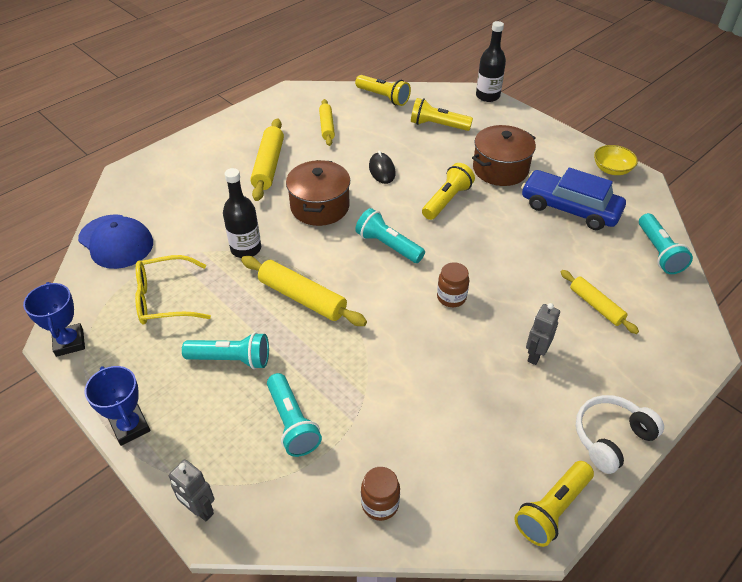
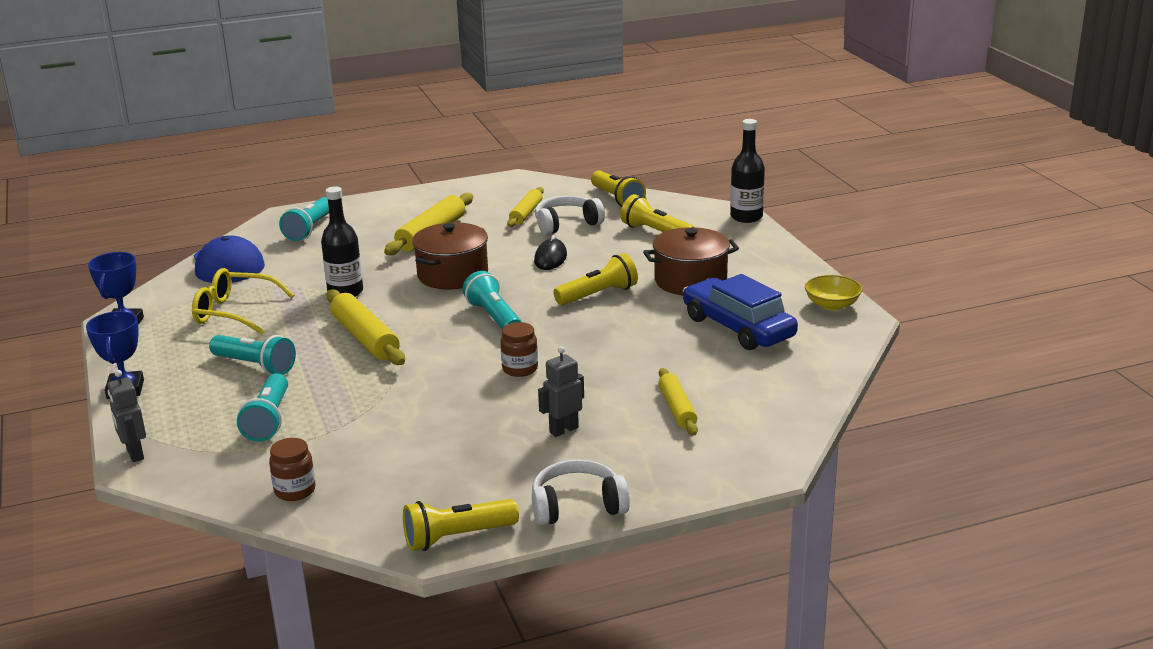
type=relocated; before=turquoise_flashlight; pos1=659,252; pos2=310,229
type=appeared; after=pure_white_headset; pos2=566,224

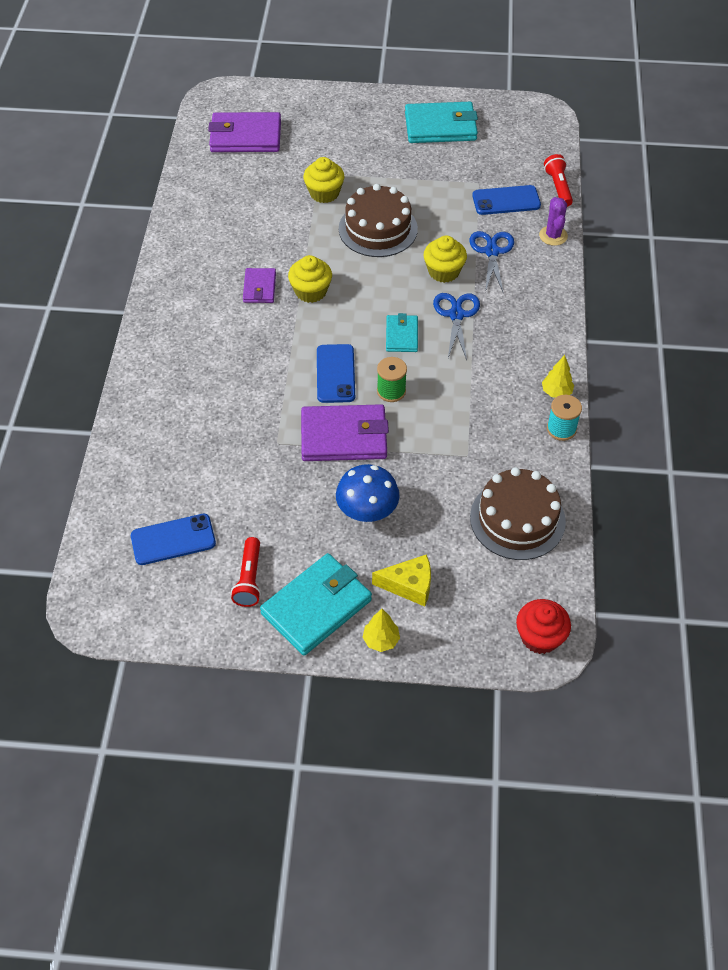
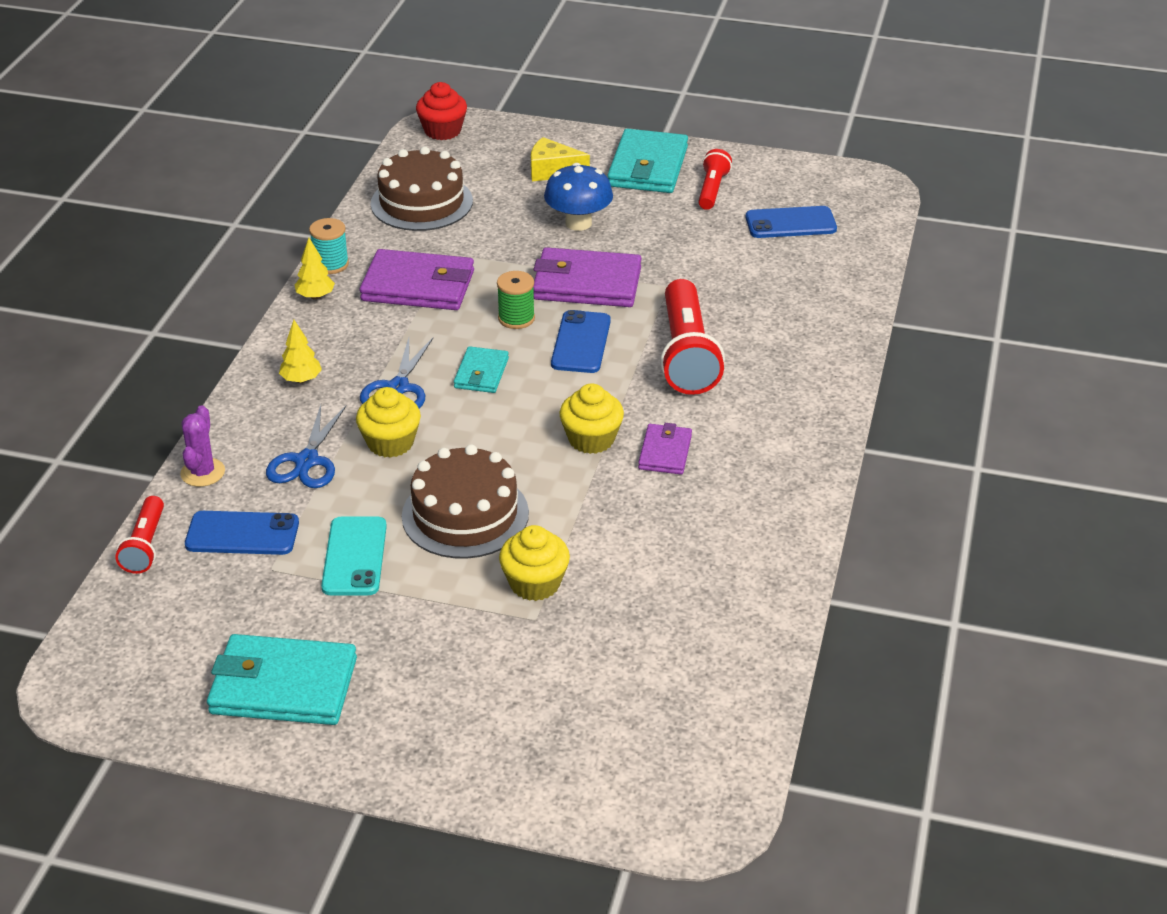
type=relocated; before=royal_purple_billfold; pos1=245,136; pos2=418,286
type=spun; before=turquoise_billfold; pos1=316,606; pos2=648,167; turn=-45
type=relocated; before=yellow_tree; pos1=381,640; pos2=301,380
type=appeared; after=turquoise_smartphone; pos2=354,556
type=appeared; after=scarlet_flashlight; pos2=686,355

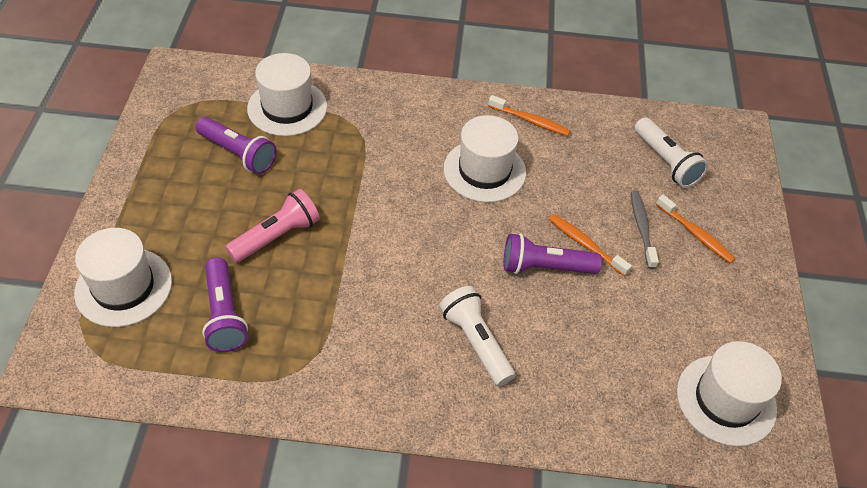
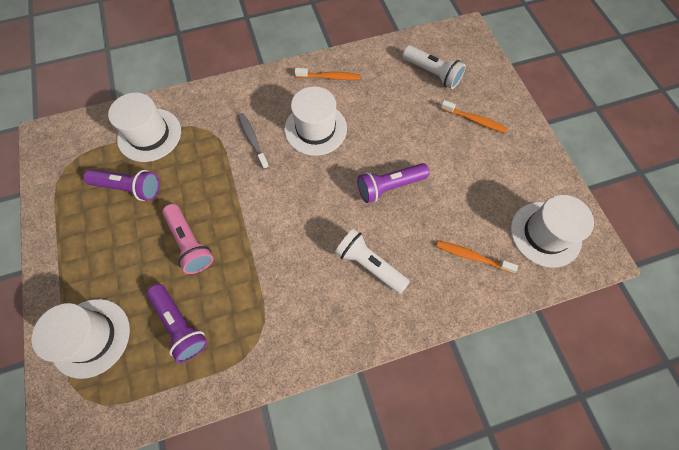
type=spun; before=rose-pink_flashlight; pos1=277,236; pos2=190,243; turn=120
type=relocated; before=bright_orange_tooth_brush; pos1=585,244; pos2=472,256
type=relocated; before=ash-grey_tooth_brush; pos1=642,228; pos2=252,140

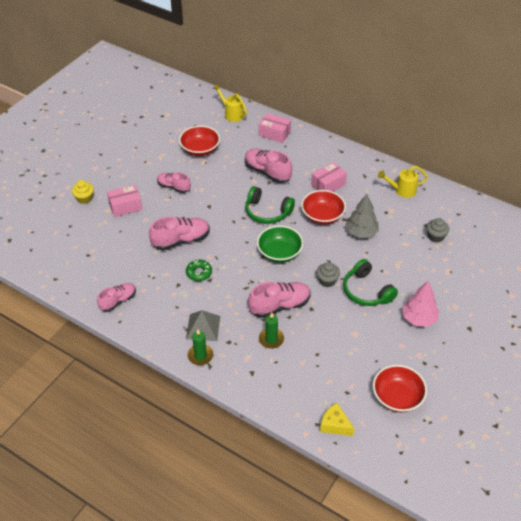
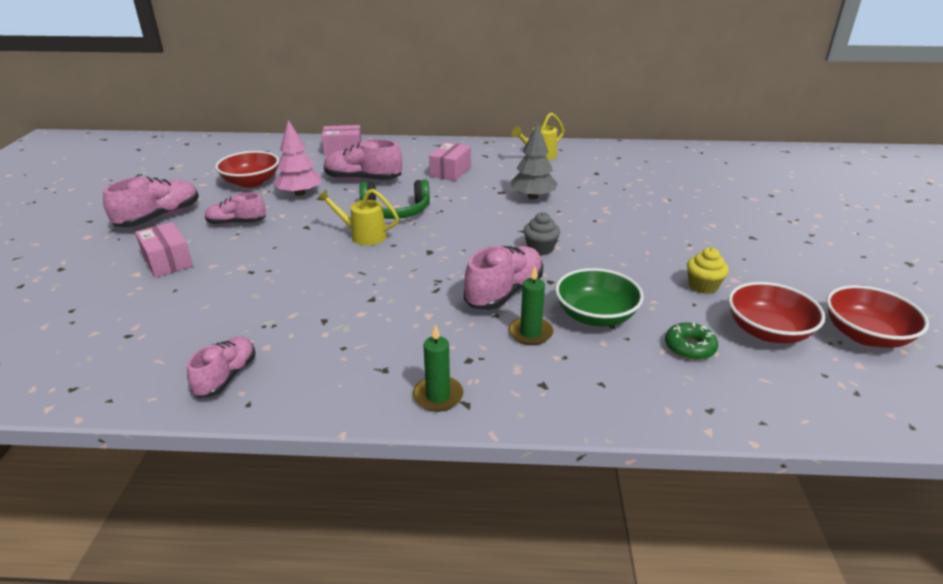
type=relocated; before=yellow_fairy_cake; pos1=84,198; pos2=703,286
type=spun; before=rose-pink_box; pos1=125,206; pos2=167,261; turn=-75
type=relocated; before=rose-pink_sneaker; pos1=181,240; pos2=159,217
type=relocated; before=emerald_donut; pos1=199,273; pos2=689,347
type=missing; before=ash-grey_pyramid_shape; pos1=203,327
type=relocated; before=yellow_watering_can; pos1=232,114; pos2=363,235
type=relocated; before=emerald_deep_dish; pos1=279,253; pos2=595,316
type=relocated; before=scarlet_deep_dish; pos1=322,216; pos2=865,335
type=missing; before=yellow_piece_of_cheese; pos1=335,425
type=missing; before=emerald_headset; pos1=366,291
type=relocated; before=rose-pink_tree; pos1=418,318; pos2=300,193
type=missing; before=ash-grey_fairy_cake; pos1=435,236

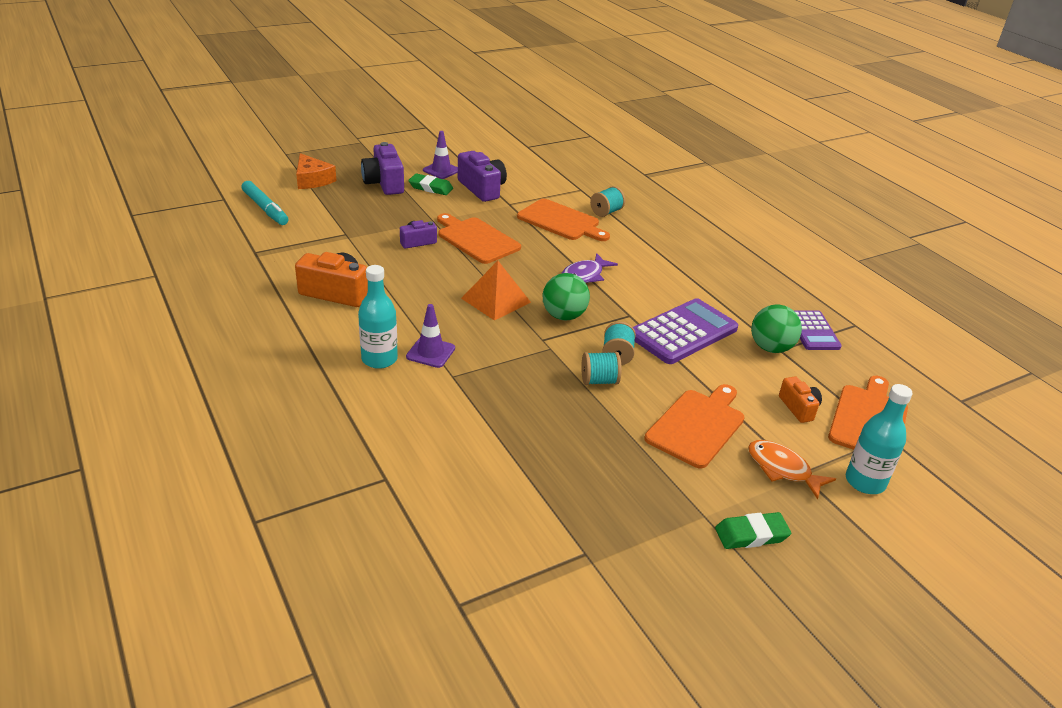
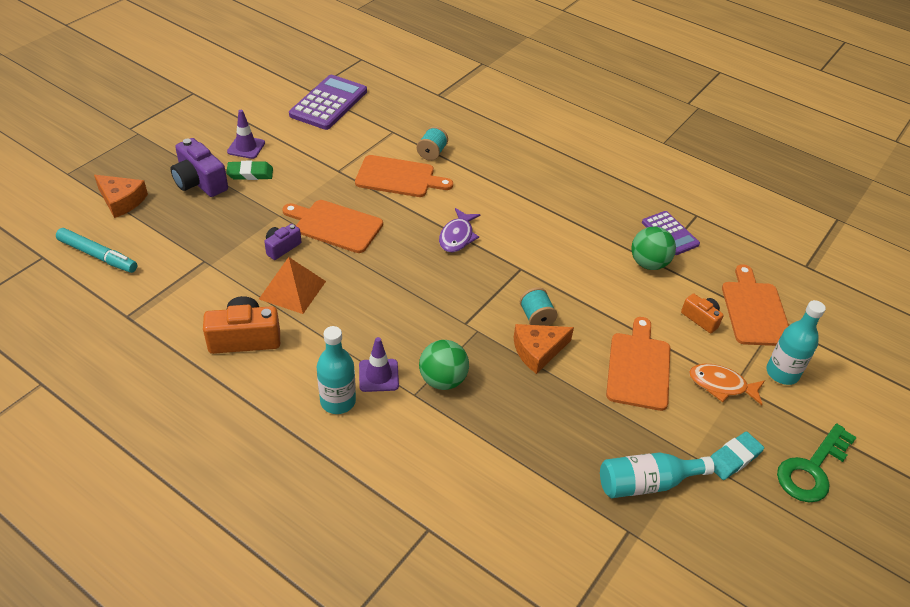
type=missing; before=royal_purple_photo_camera; pos1=482,189
type=relocated; before=bright_orange_pyramid_shape; pos1=495,300; pos2=292,290
type=relocated; before=emerald_sphere; pos1=564,316; pos2=443,380
type=exchanged; before=turquoise_bobbin; after=bright_orange_piece_of_cheese; pos1=599,381; pos2=538,351
type=relocated; before=royal_purple_calculator; pos1=683,332; pos2=328,103
type=colour; before=emerald_eraser; after=turquoise_eraser; pos1=751,534; pos2=733,458
type=appeared; after=turquoise_bottle; pos2=646,483
type=appeared; after=emerald_door_key; pos2=812,469

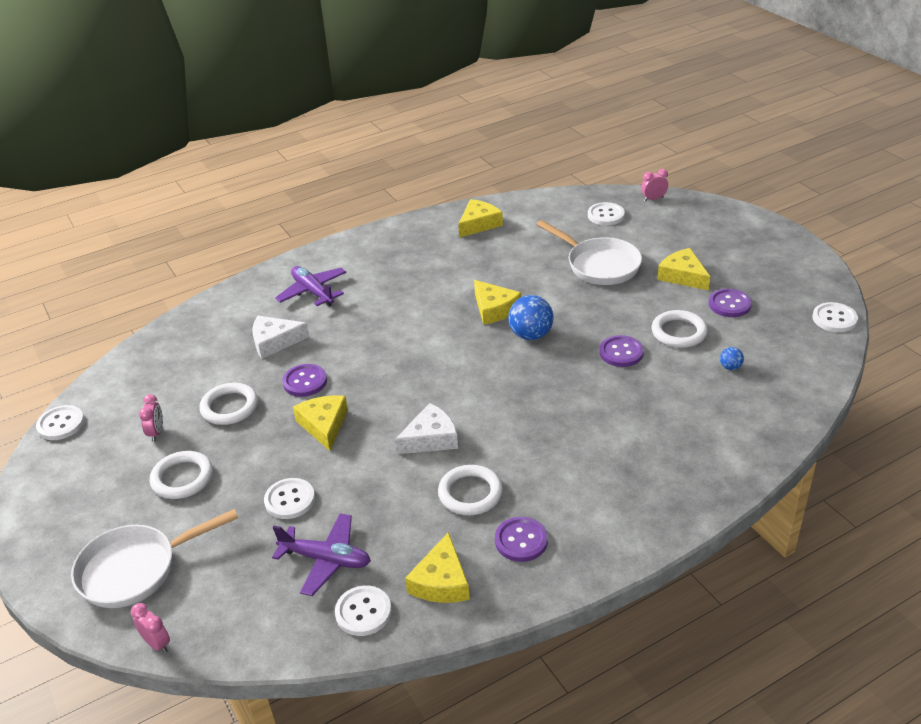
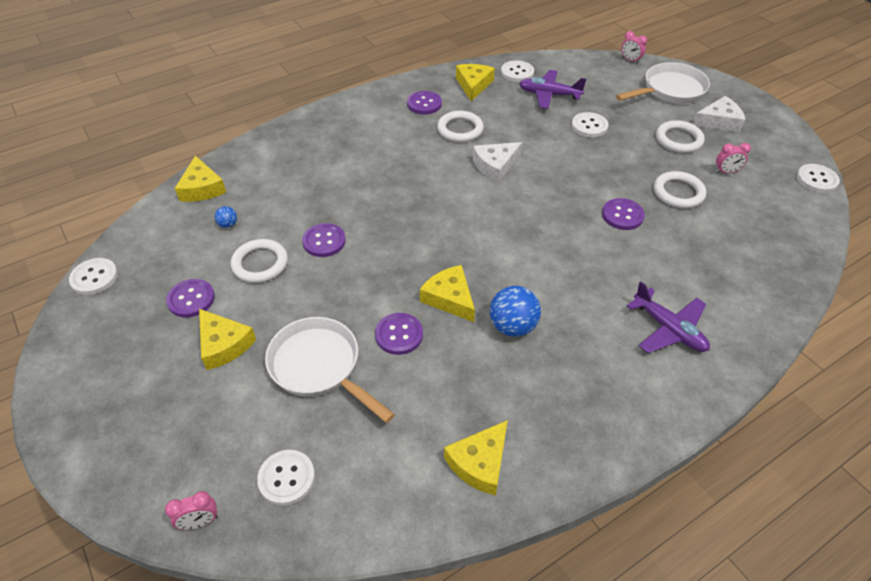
type=spun; before=rose-pink_alarm_clock; pos1=156,433; pos2=726,172; turn=-90
type=relocated; before=pure_white_piece_of_cheese; pos1=275,341; pos2=719,121
type=relocated; before=yellow_piece_of_cheese; pos1=324,425; pos2=202,188
type=relocated; before=blue_sphere; pos1=531,335; pos2=513,326
type=appeared; after=royal_purple_button; pos2=399,335

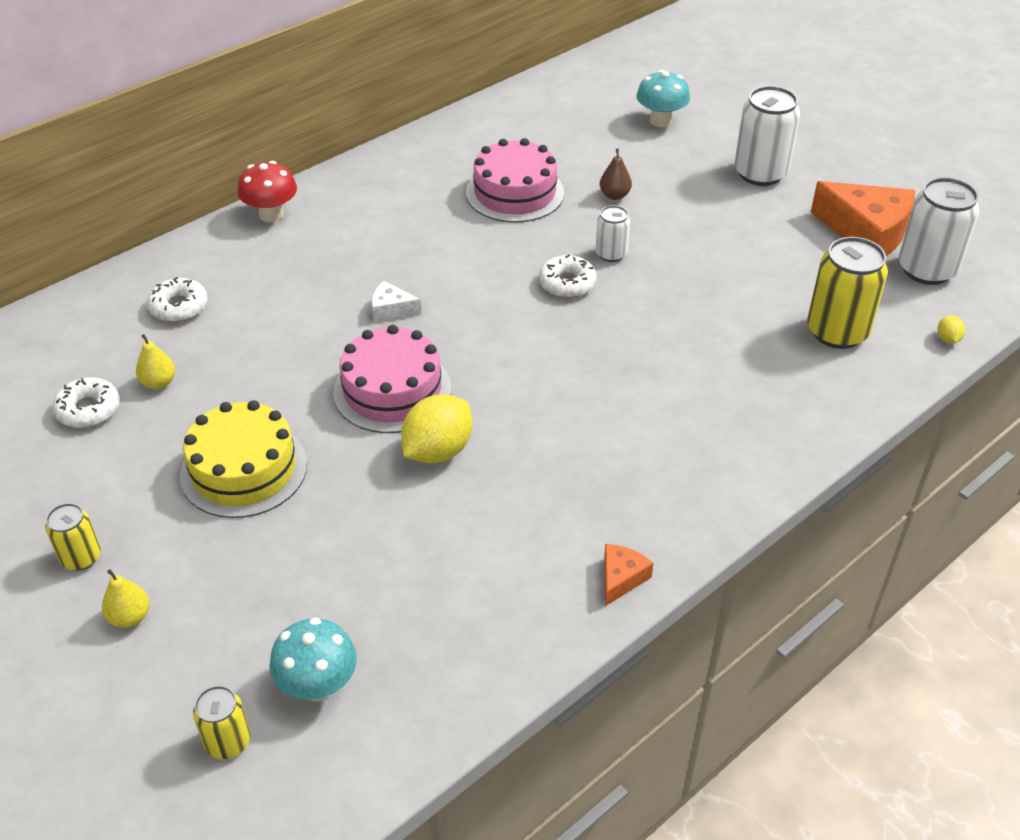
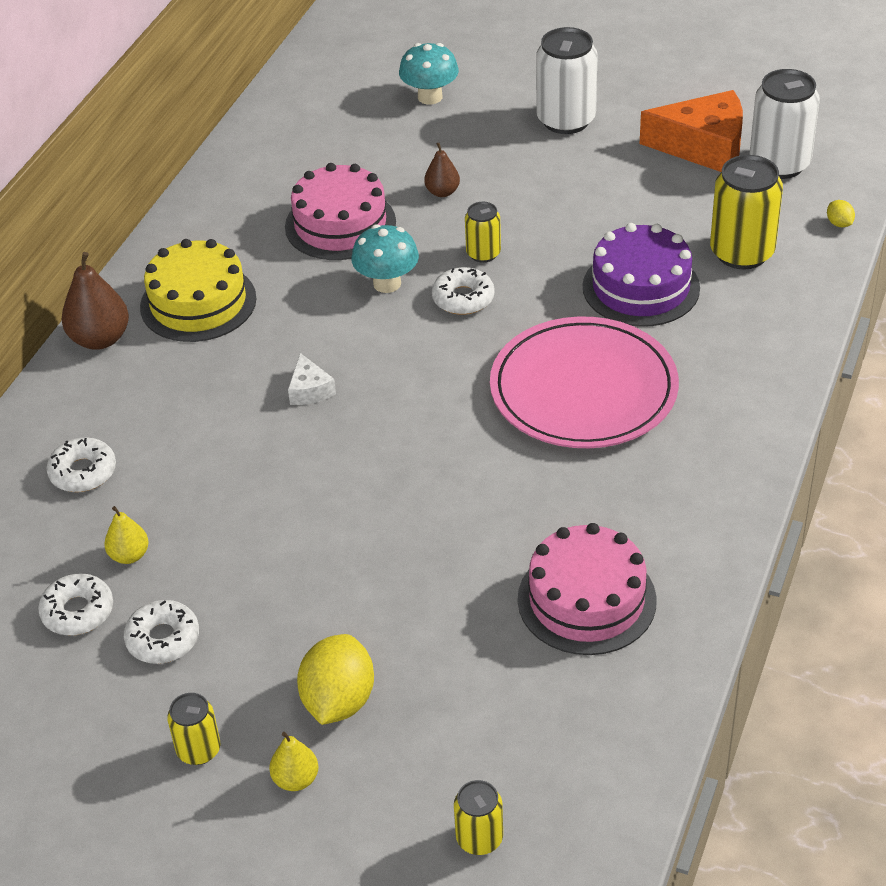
type=relocated; before=yellow_gateau; pos1=244,469; pos2=198,302
type=exchanged; before=scarlet_fungus; after=dark_brown_toy_pear; pos1=271,215; pos2=100,339
type=relocated; before=turquoise_fungus; pos1=318,686; pos2=387,283
type=relocated; before=rose-pink_gateau; pos1=392,390; pos2=586,600
type=spun; before=pure_white_piece_of_cheese; pos1=391,310; pos2=310,390; turn=-90
type=relocated; before=yellow_lemon; pos1=438,451; pos2=338,701
type=colour; before=pure_white_soda_can; after=yellow_soda_can; pos1=611,254; pos2=483,253
type=missing; before=bright_orange_piece_of_cheese; pos1=621,578
type=appeared; after=pure_white_donut; pos2=163,639
type=appeared; after=rose-pink_flat_dish; pos2=583,389
type=appeared; after=royal_purple_gateau; pos2=641,287

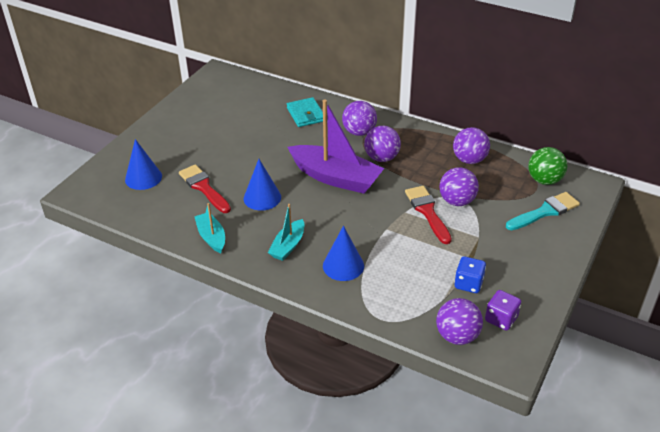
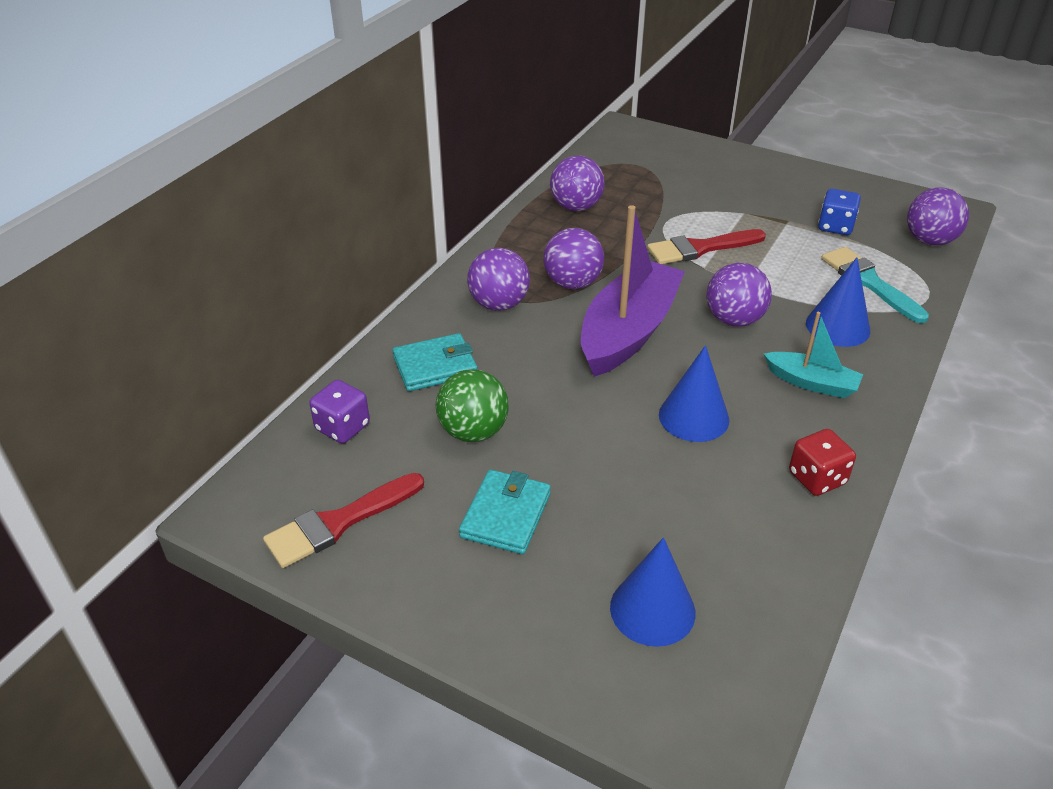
type=relocated; before=scarlet_paintbrush; pos1=204,187; pos2=339,523
type=exchanged; before=turquoise_toy_boat; after=scarlet_game_die; pos1=211,237; pos2=817,478
type=relocated; before=royal_purple_sphere; pos1=457,201; pos2=734,320
type=relocated; before=royal_purple_game_die; pos1=501,319; pos2=342,427
type=relocated; before=turquoise_paintbrush; pos1=545,212; pos2=869,282
type=relocated; before=emerald_sphere; pos1=544,180; pos2=473,431
type=appeared; after=turquoise_billfold; pos2=506,515

